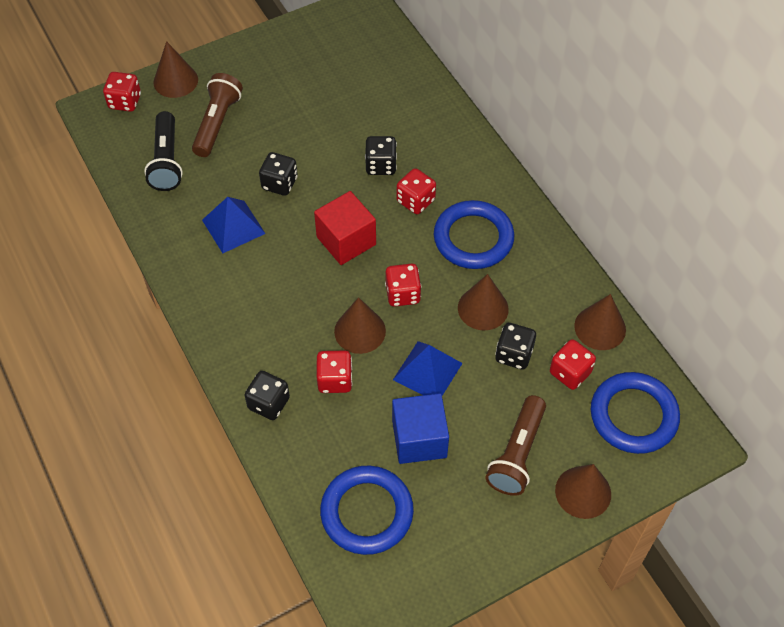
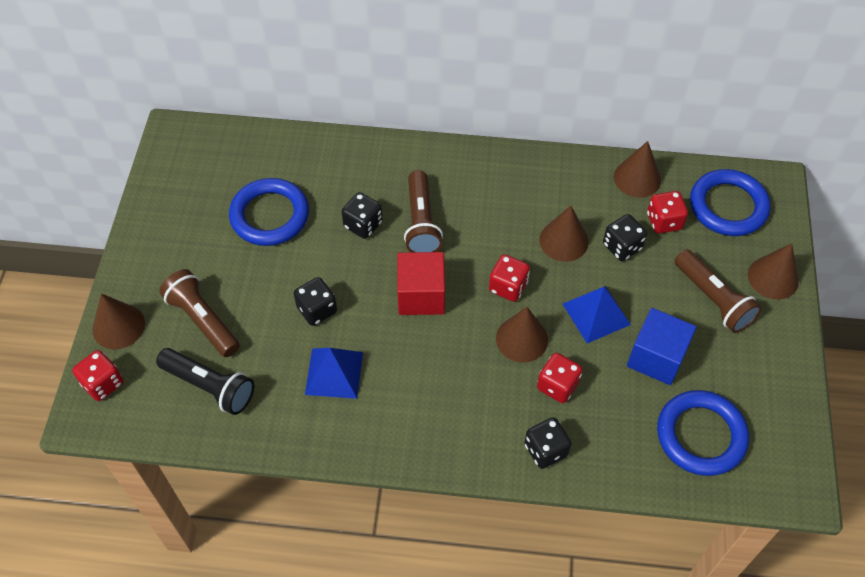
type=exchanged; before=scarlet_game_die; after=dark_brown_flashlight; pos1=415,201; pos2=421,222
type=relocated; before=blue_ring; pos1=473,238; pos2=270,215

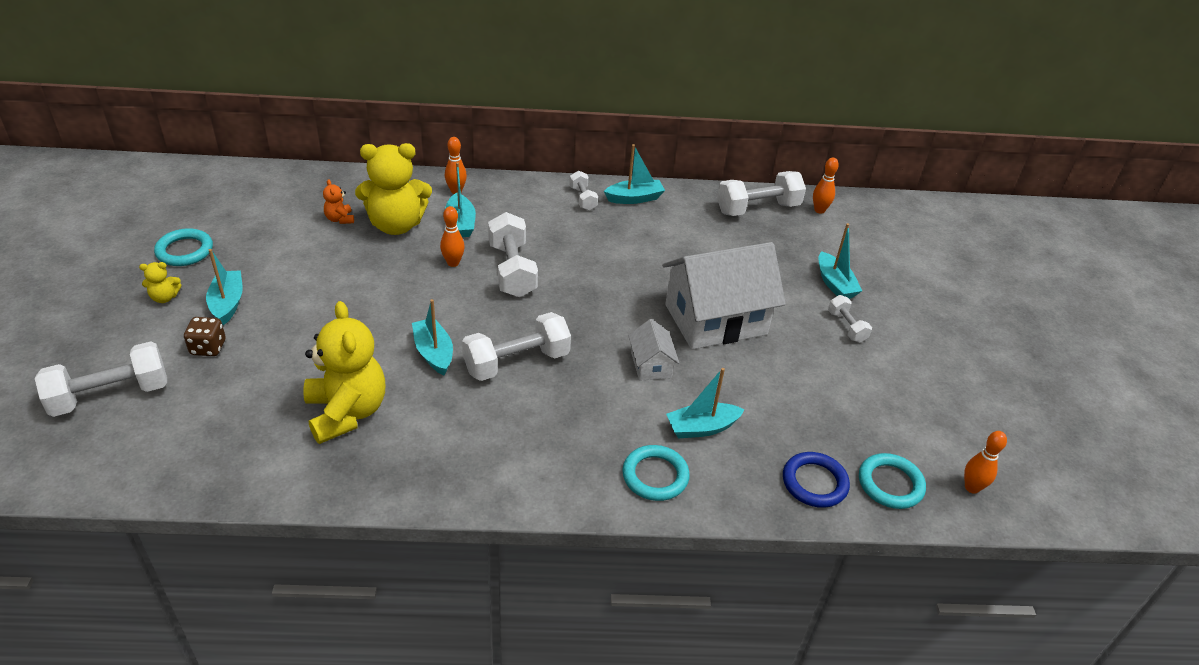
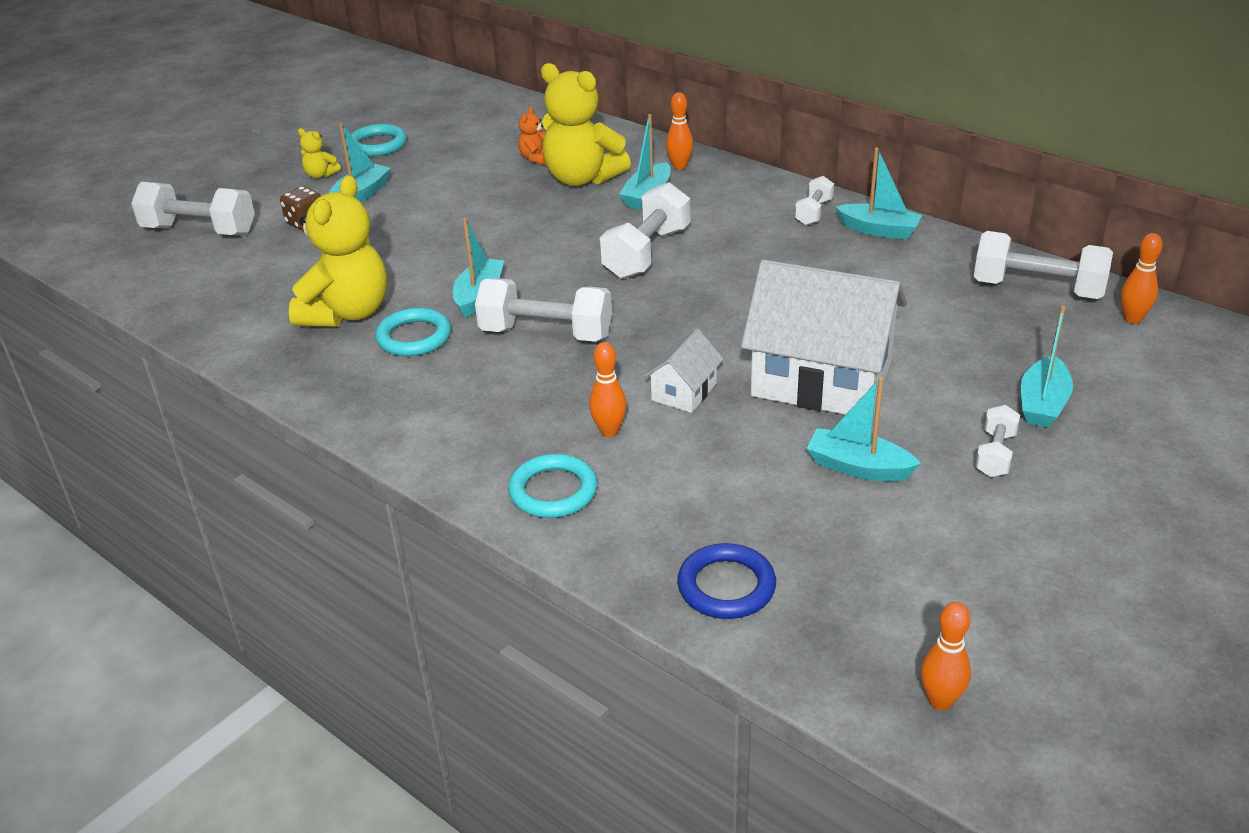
type=relocated; before=bright_orange_skittle; pos1=453,263; pos2=609,431
type=relocated; before=turquoise_toy_boat; pos1=702,428; pos2=858,467
type=relocated; before=turquoise_ring; pos1=890,484; pos2=414,337

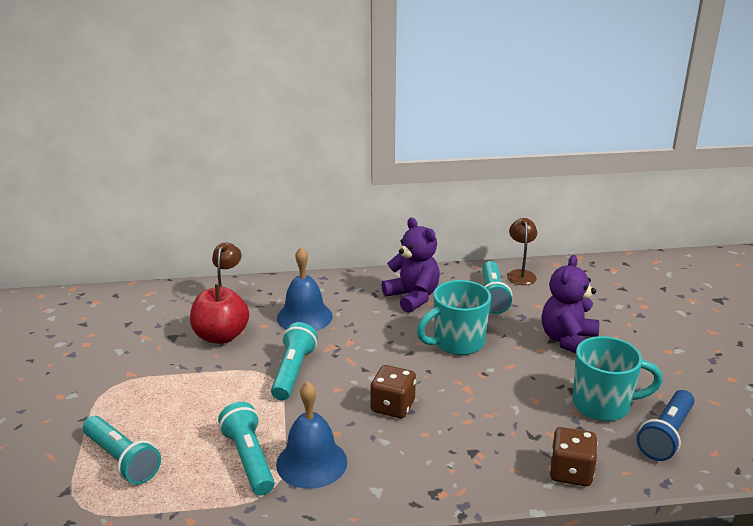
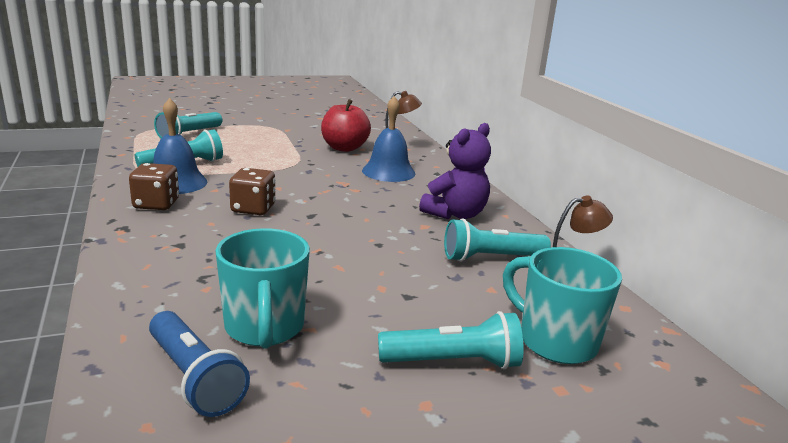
type=relocated; before=turquoise_flashlight; pos1=293,372; pos2=453,362
type=relocated; before=turquoise_tea_mug; pos1=457,343; pos2=555,341
type=missing; before=royal_purple_teddy_bear; pos1=568,340
type=relocated; before=dark_brown_game_die; pos1=570,472; pos2=156,204
type=spun; before=blue_flashlight; pos1=665,435; pos2=194,378; turn=-150

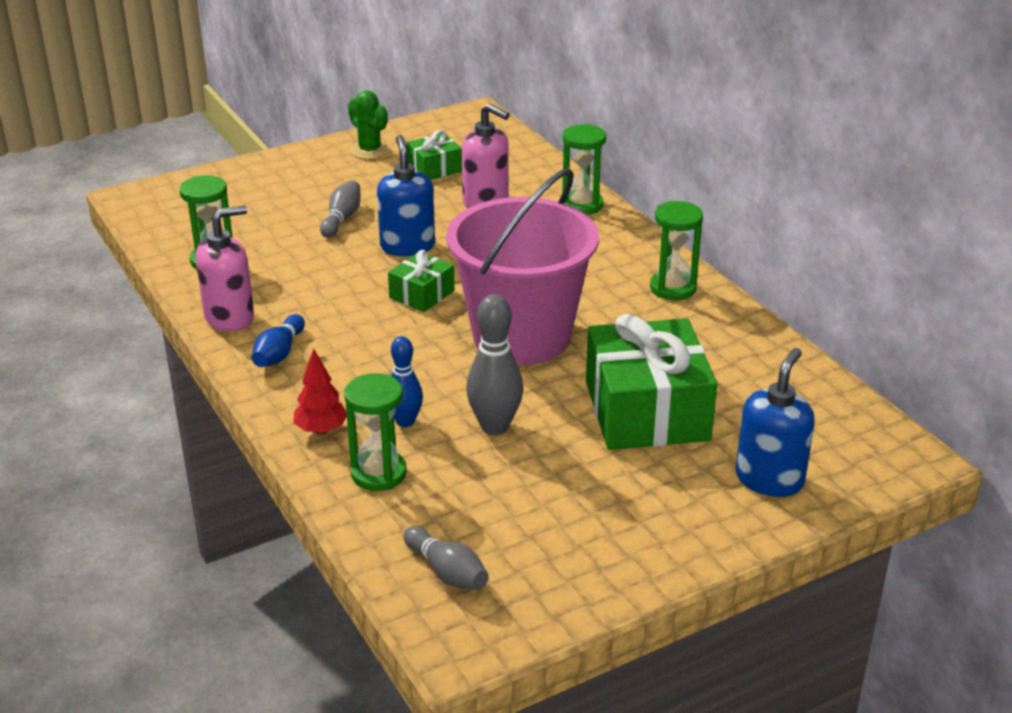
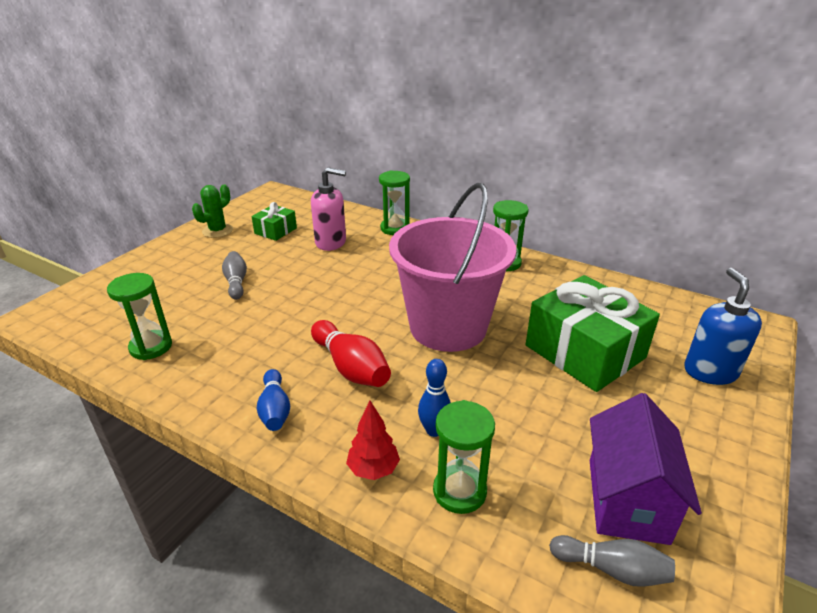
type=missing; before=rose-pink_soap_dispenser; pos1=230,317
type=spun; before=emerald_prickly_plant; pos1=369,150; pos2=217,231; turn=-75
type=missing; before=blue_soap_dispenser; pos1=407,246
type=missing; before=emerald_present; pos1=422,294
type=missing; before=ash-grey_skittle; pos1=495,426
type=appeared; after=scarlet_skittle; pos2=351,367
type=appeared; after=royal_purple_toy_house; pos2=627,500

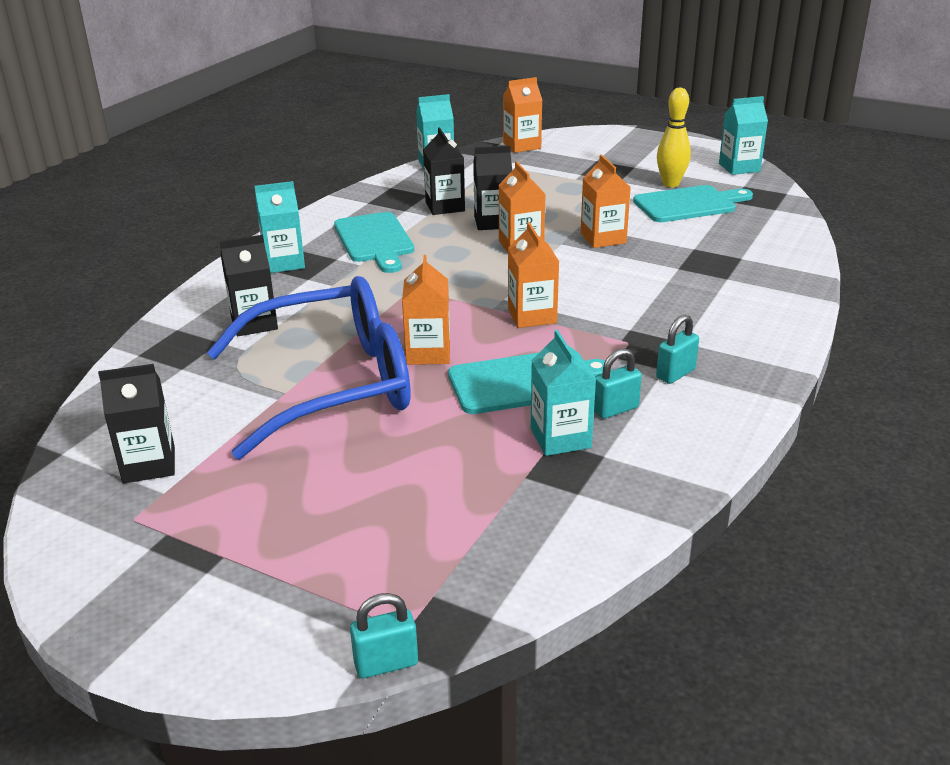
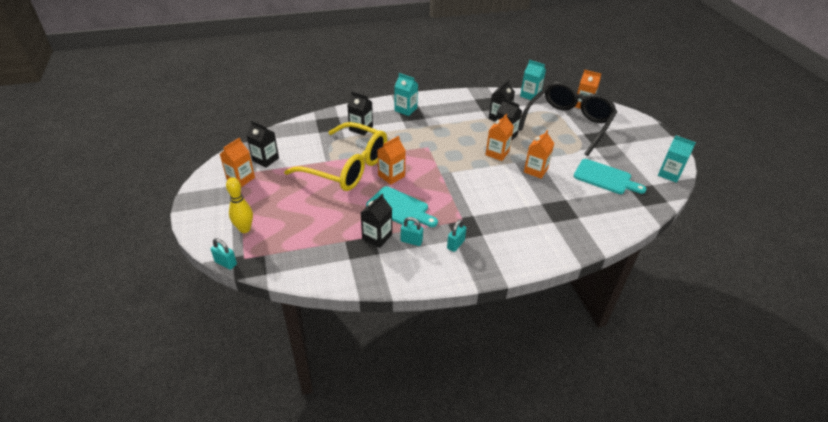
type=colour; before=blue_spectacles; after=yellow_spectacles; pos1=333,384; pos2=347,167
type=missing; before=turquoise_cutting_board; pos1=375,240
type=relocated; before=bright_orange_carton; pos1=532,316; pos2=241,179
type=colour; before=turquoise_carton; after=black_carton; pos1=560,438; pos2=377,237
type=spun; before=turquoise_small_lock; pos1=675,374; pos2=455,244; turn=-60
type=relocated; before=yellow_skittle; pos1=670,184; pos2=244,229
type=appeared; after=black_spectacles; pos2=568,123

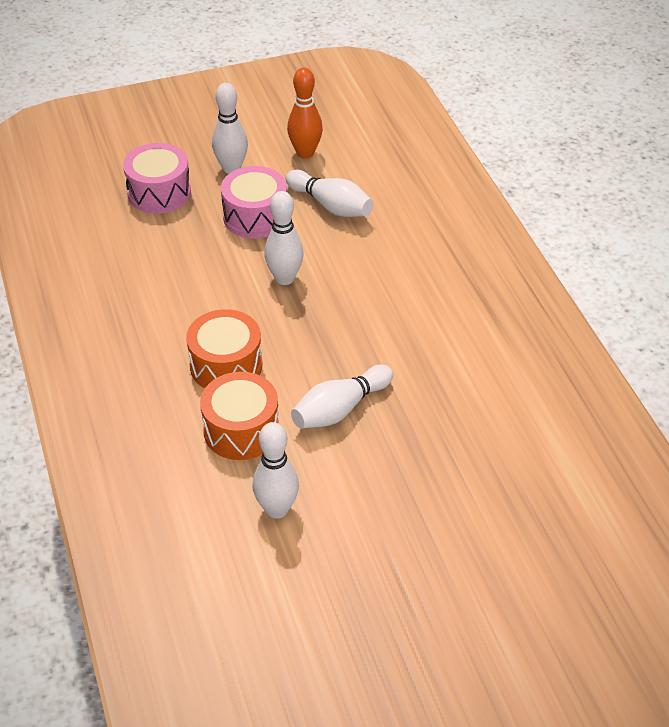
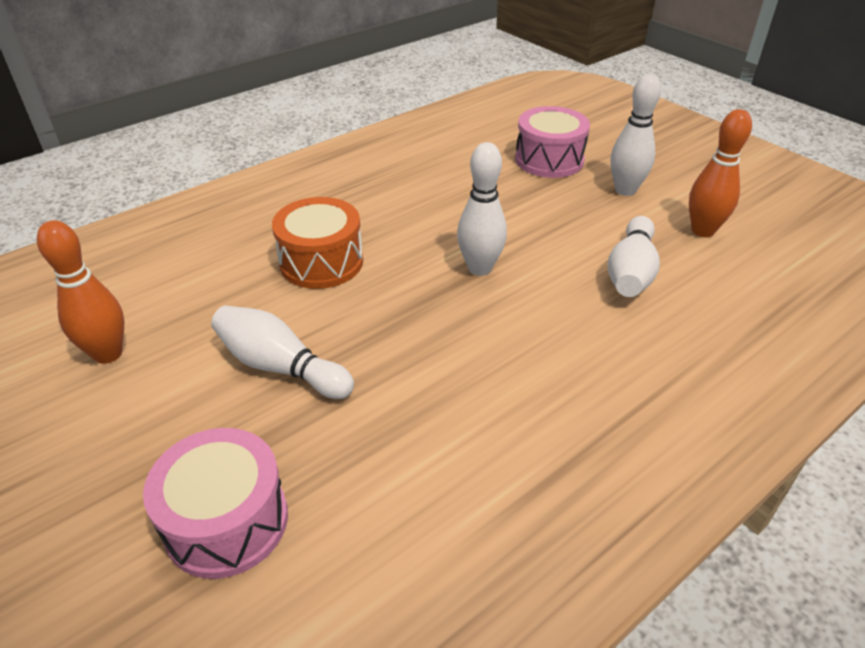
type=missing; before=bright_orange_toy_drum; pos1=241,430
type=relocated; before=rose-pink_toy_drum; pos1=255,216; pos2=226,521
type=colour; before=pure_white_skittle; after=bright_orange_skittle; pos1=277,509; pos2=108,354

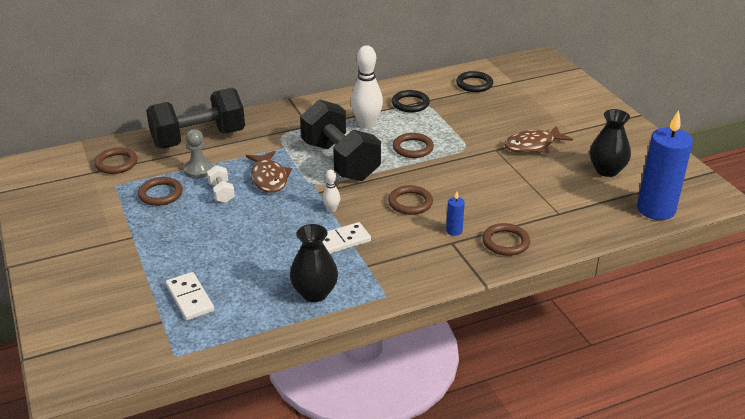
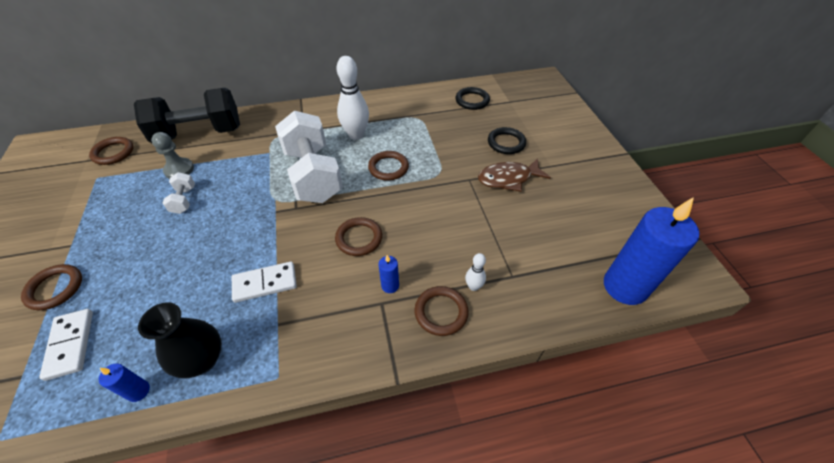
type=relocated; before=dark_brown_ring; pos1=160,194; pos2=55,288
type=missing; before=dark_brown_fish; pos1=269,178
type=colour; before=black_hand_weight; after=pure_white_hand_weight; pos1=340,161; pos2=313,175
type=relocated; before=pure_white_skittle; pos1=331,209; pos2=473,286
type=relocated; before=black_ring; pos1=410,104; pos2=506,143
type=missing; before=black_flower_vase; pos1=606,170
type=appeared; after=blue_pillar_candle; pos2=138,391

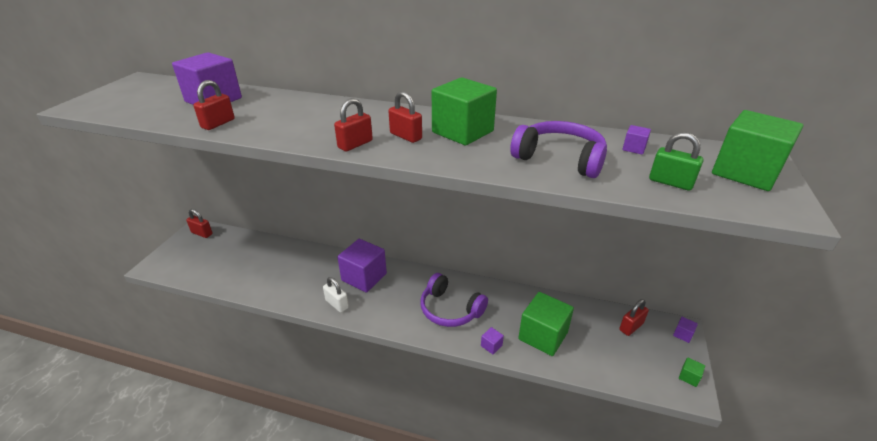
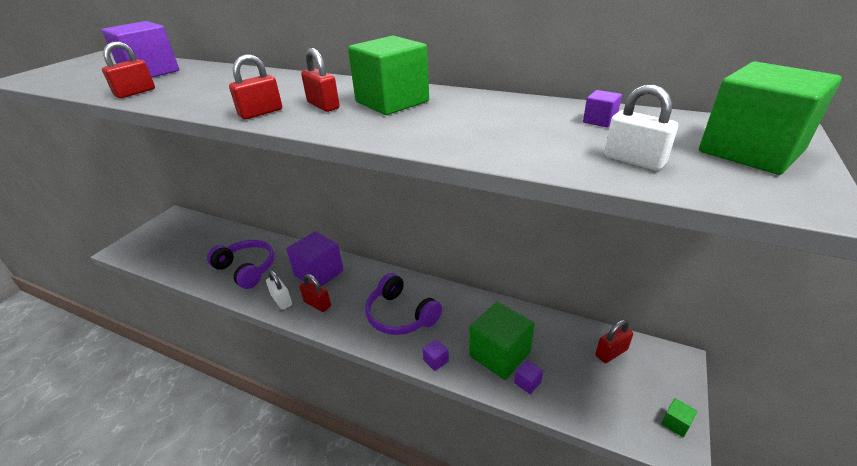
type=relocated; before=scarlet_small_lock; pos1=202,233; pos2=317,304
type=relocated; before=royal_purple_headset; pos1=559,159; pos2=246,269
type=colour; before=emerald_small_lock; after=pure_white_small_lock; pos1=670,182; pos2=634,160
type=relocated; before=royal_purple_cube; pos1=682,334; pos2=527,382

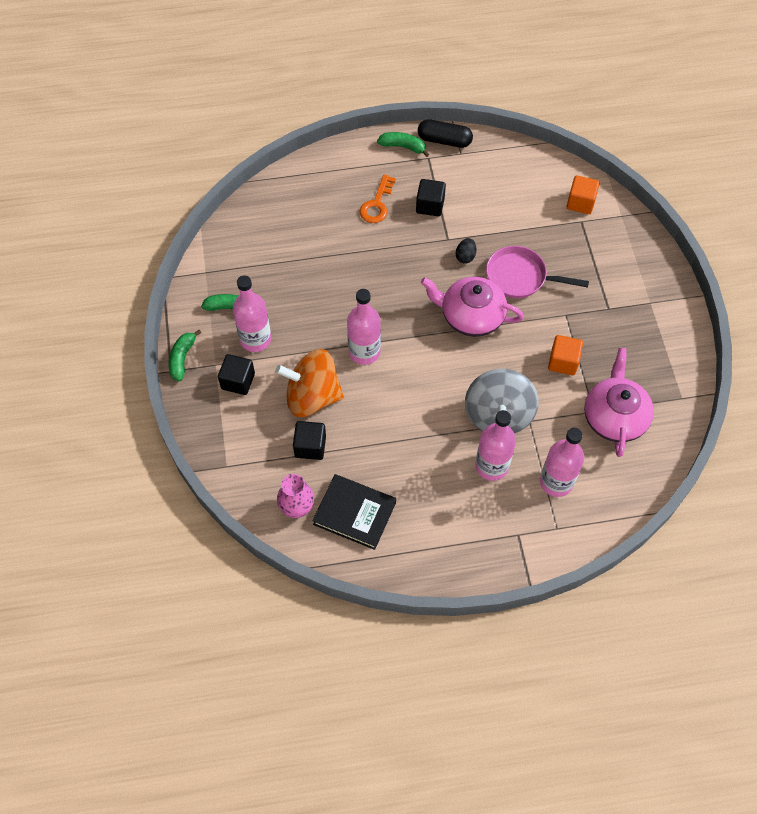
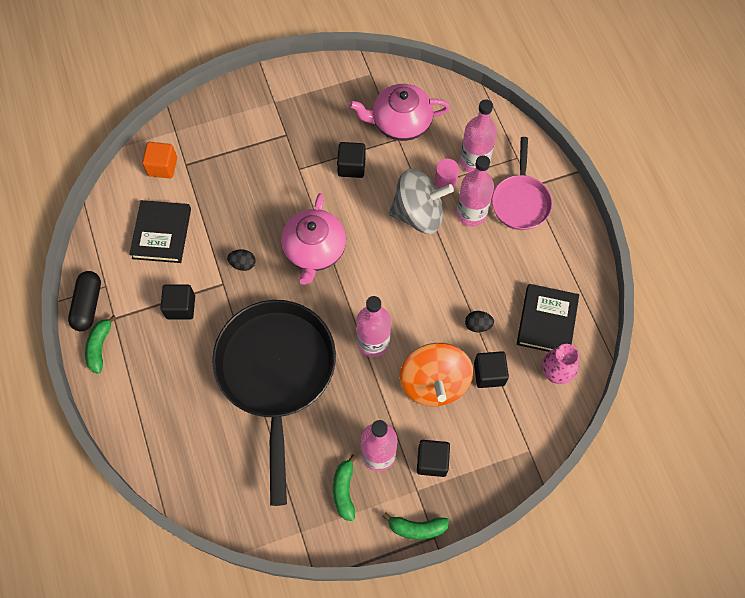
type=missing; before=bright_orange_door_key; pos1=377,204
type=relocated; before=rose-pink_skillet; pos1=520,277; pos2=520,201
type=colour; before=bright_orange_cube; after=black_cube; pos1=563,362; pos2=351,166
type=appeared; after=black_book; pos2=161,233
type=appeared; after=black_skillet; pos2=276,373
type=appeared; after=rose-pink_cylinder; pos2=445,181
type=appeared; after=black_egg_shape; pos2=478,325

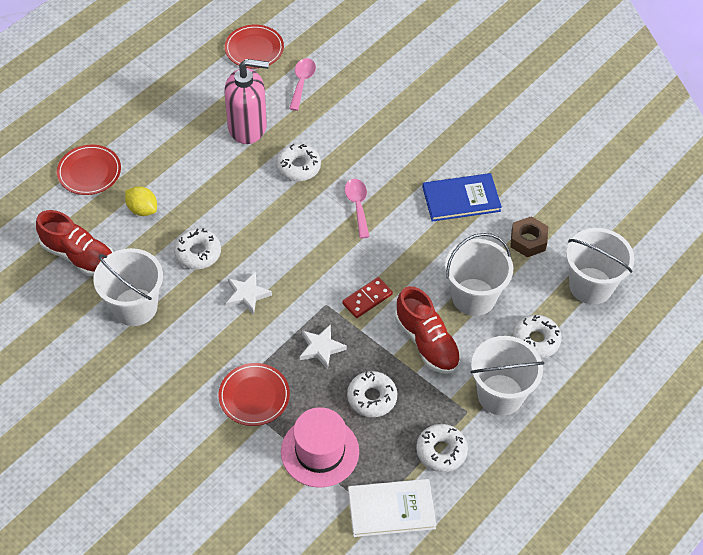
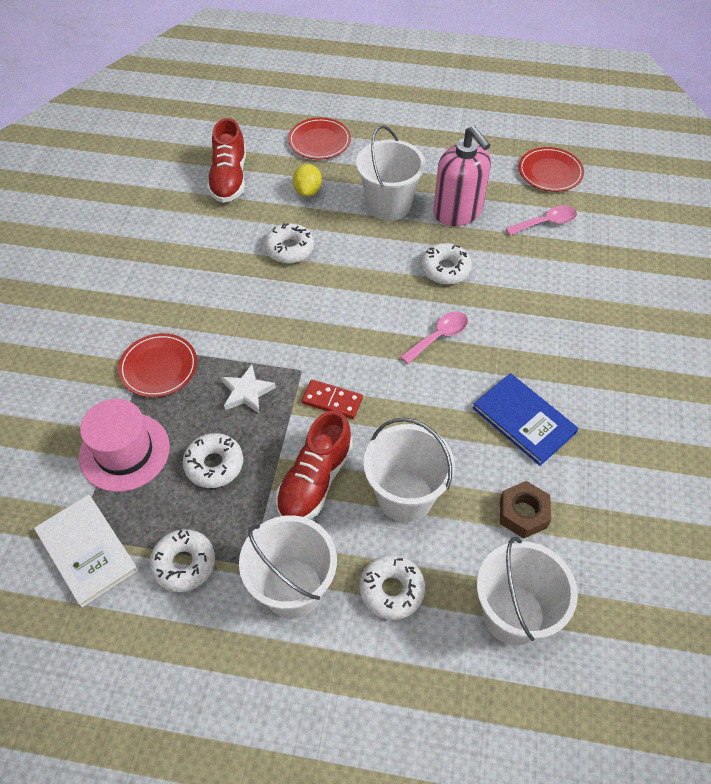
type=relocated; before=pure_white_bucket; pos1=135,307; pos2=388,205
type=missing; before=pure_white_star; pos1=247,295

